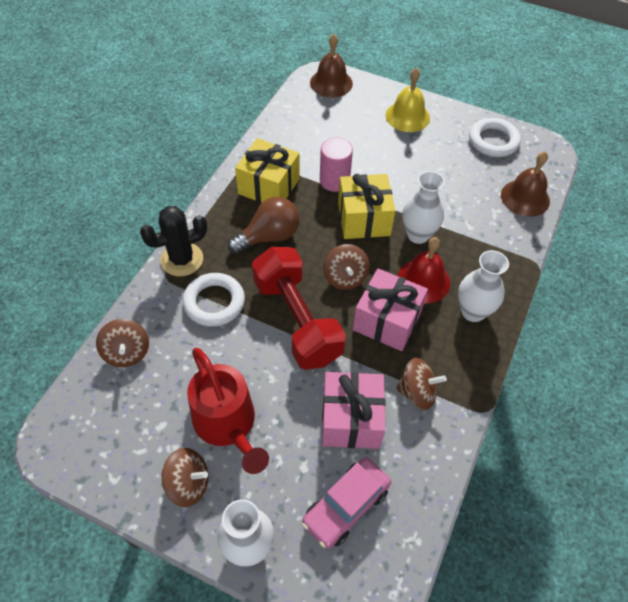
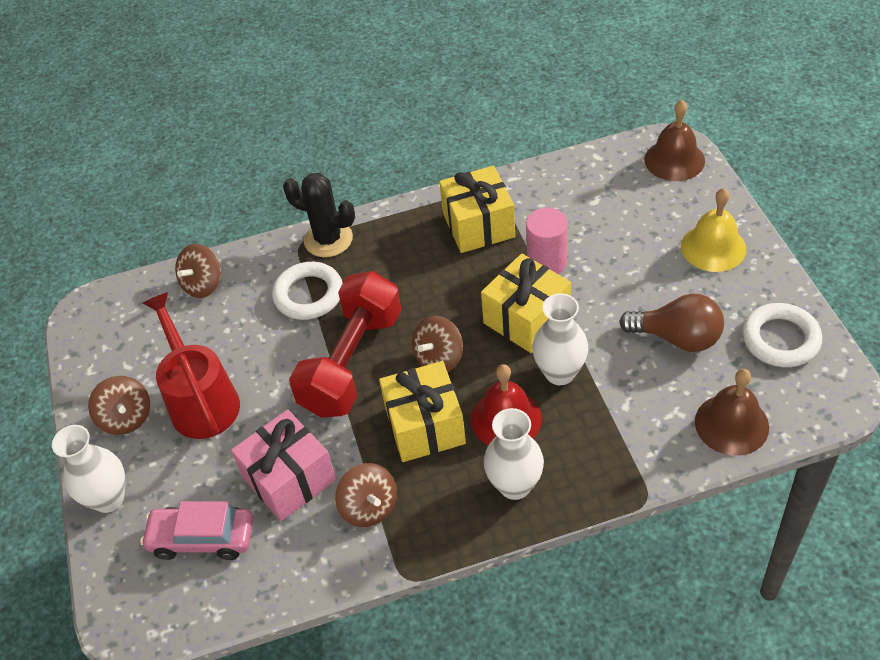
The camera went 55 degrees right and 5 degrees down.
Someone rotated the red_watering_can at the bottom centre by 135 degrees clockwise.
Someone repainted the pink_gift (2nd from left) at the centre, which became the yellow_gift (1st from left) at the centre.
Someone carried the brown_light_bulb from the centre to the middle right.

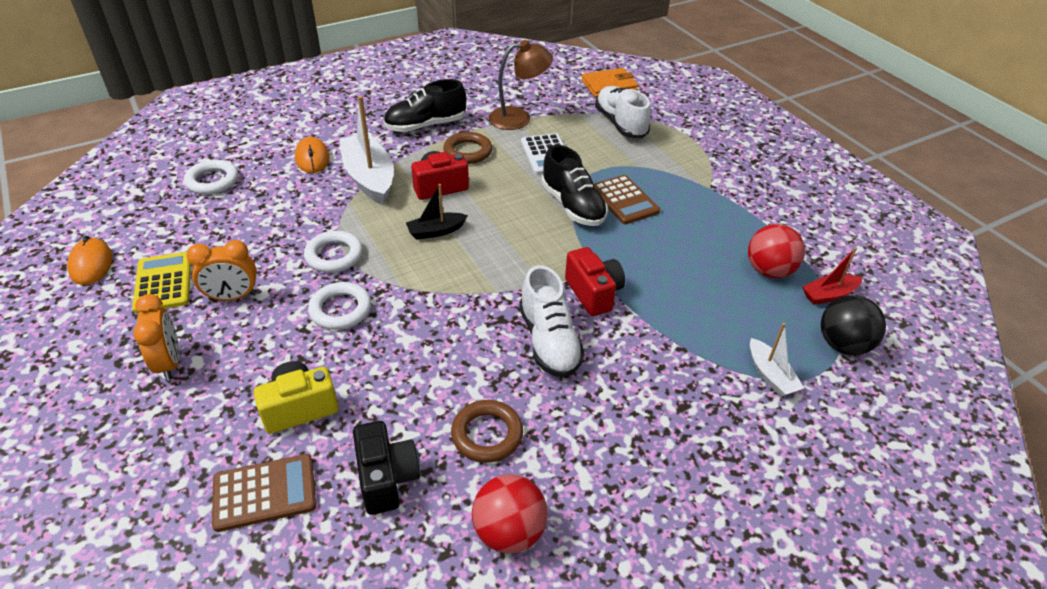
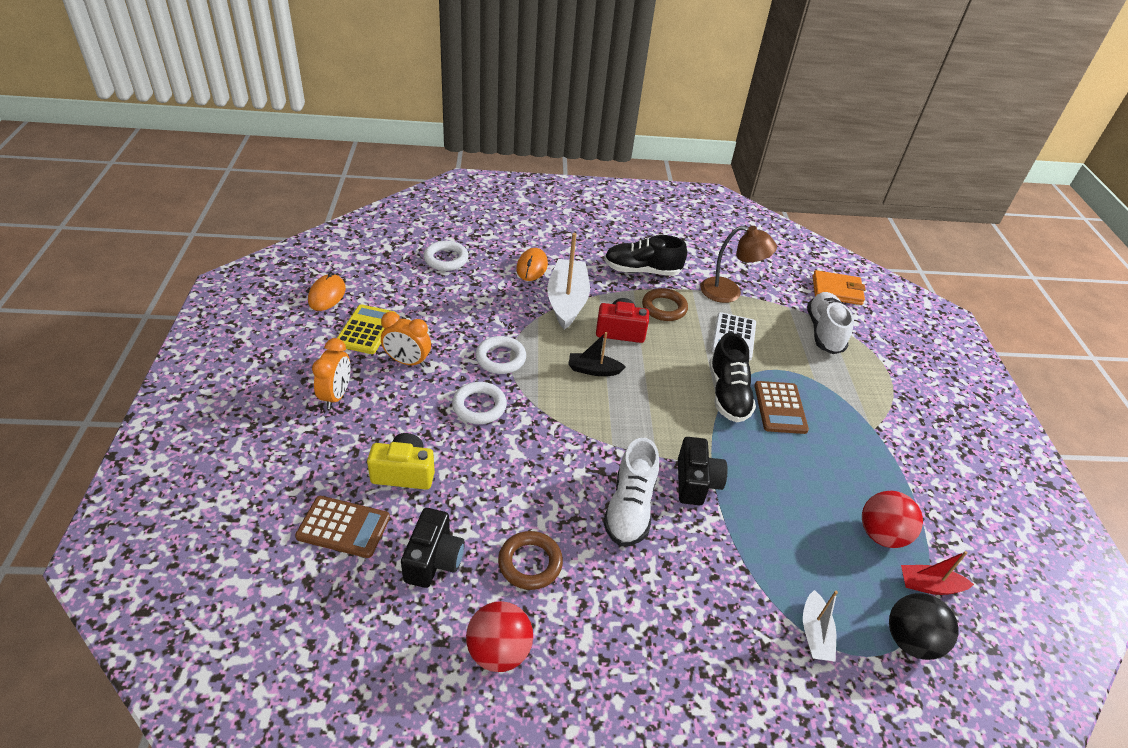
The camera went 25 degrees right and 0 degrees up.
Someone repainted the red_camera (2nd from left) at the centre, which became the black_camera (2nd from left) at the centre.

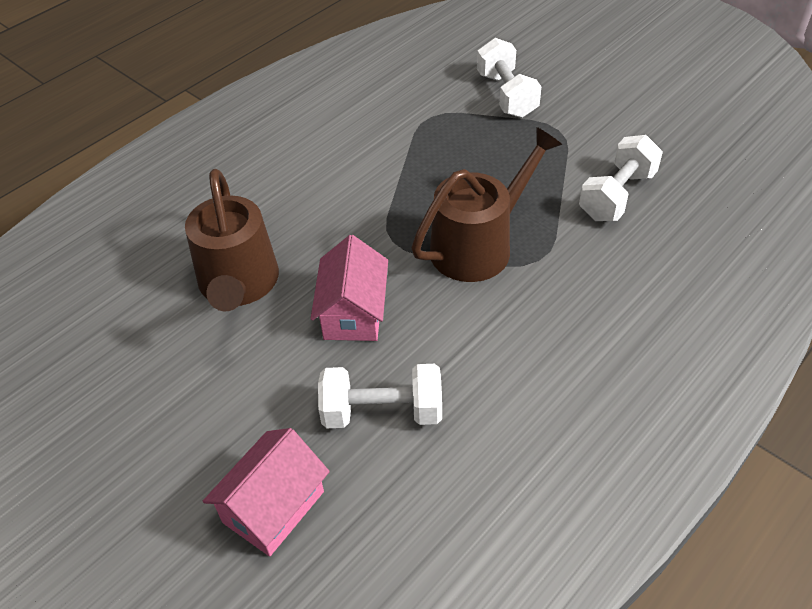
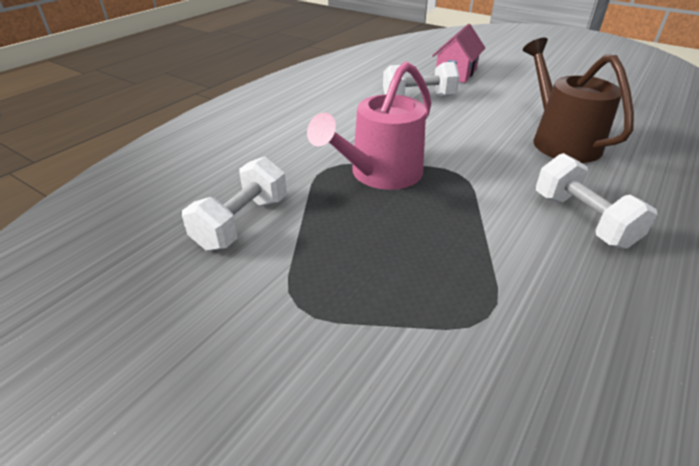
The camera went 170 degrees right and 10 degrees down.
Someone repainted the brown_watering_can (2nd from left) at the centre, which became the pink_watering_can at the top centre.
Someone carried the white_dumbbell (2nd from left in the first image) from the top centre to the middle right.
Someone took away the pink_house (2nd from left) at the centre.

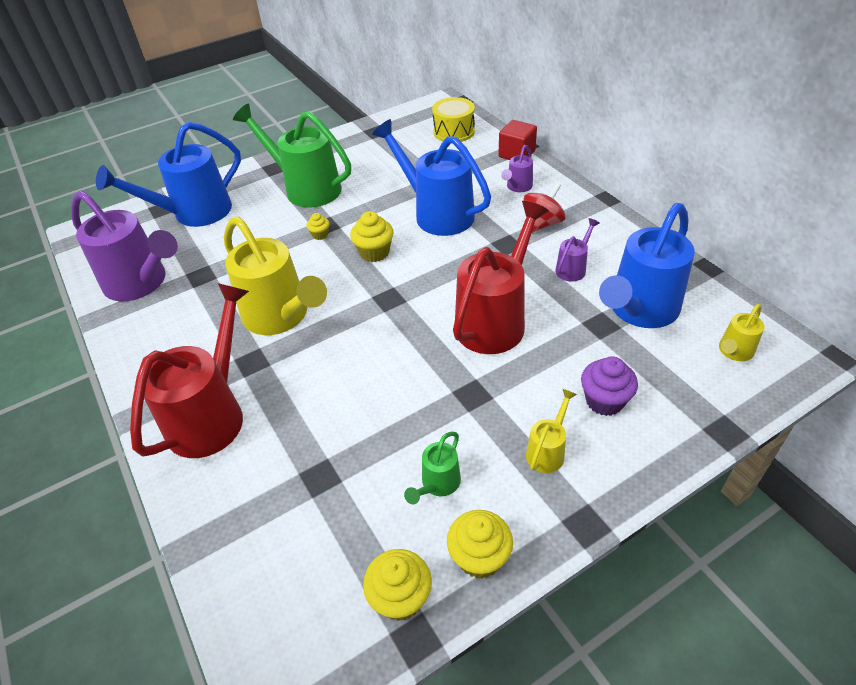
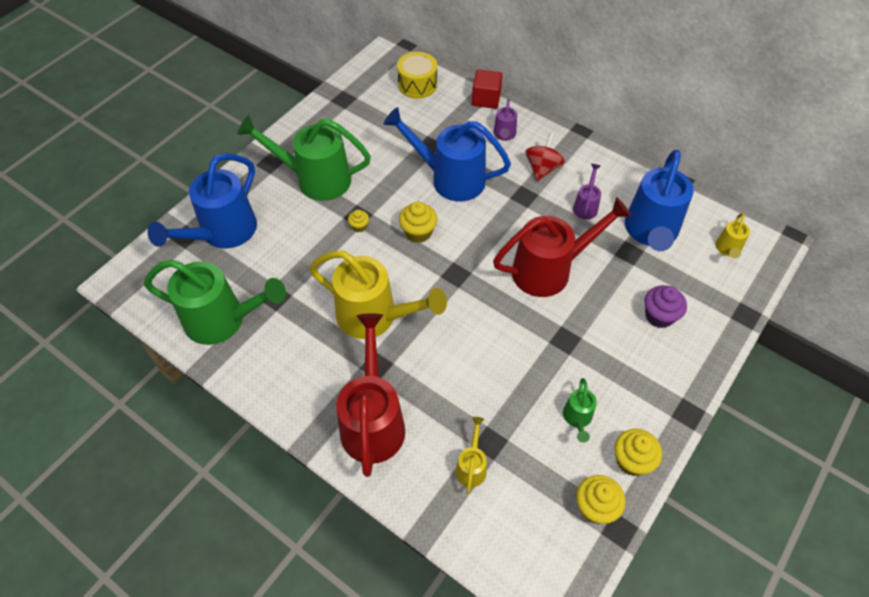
The camera went 25 degrees left and 10 degrees up.
Someone repainted the purple_watering_can (1st from left) at the middle left, which became the green_watering_can (1st from left) at the middle left.
Someone carried the yellow_watering_can (2nd from left) from the centre to the bottom centre.
Someone rotated the red_watering_can (2nd from left) at the centre by 60 degrees clockwise.

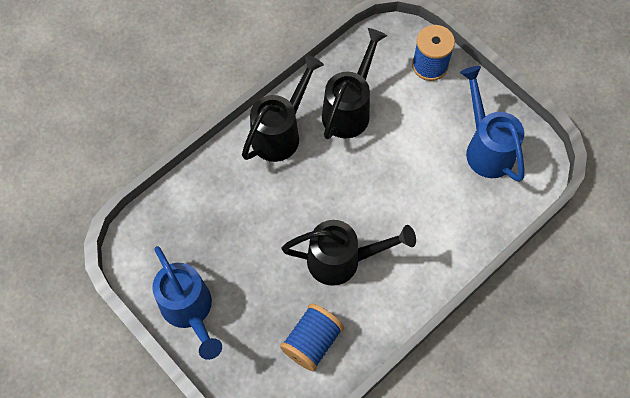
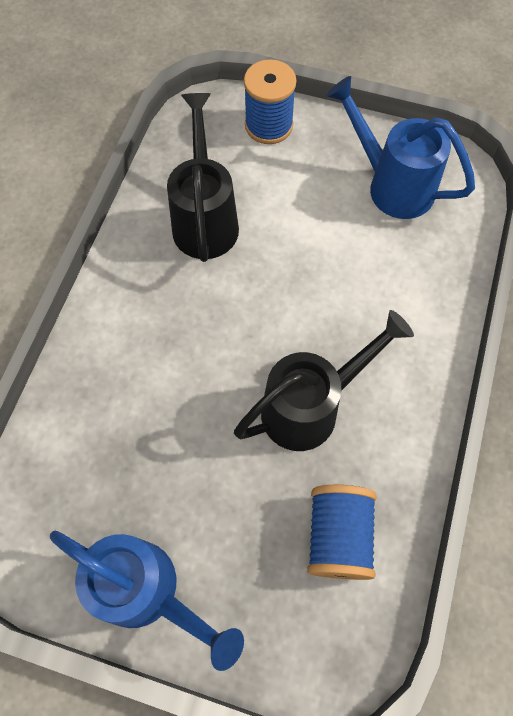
The camera went 30 degrees left and 0 degrees up.
Someone took away the black_watering_can (1st from left) at the top centre.

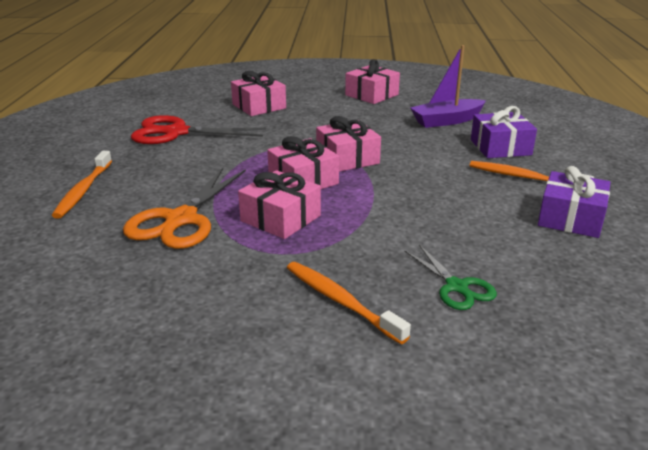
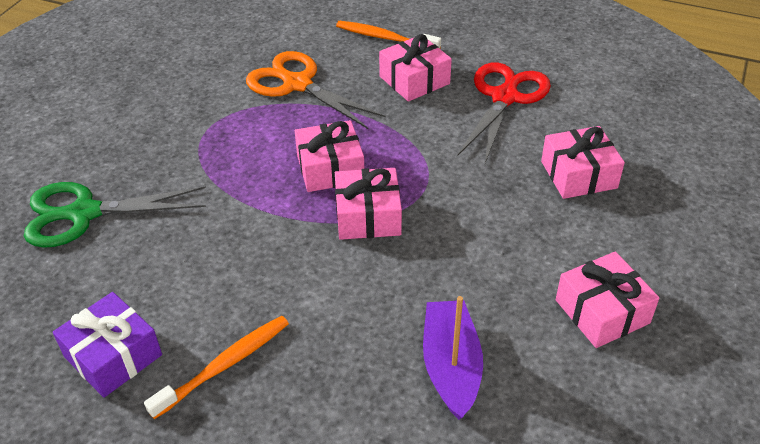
The camera went 110 degrees right and 15 degrees up.
Someone scaled the green_scissors at the middle right by 1.75.
Someone carried the pink_gift (2nd from left in the first image) from the centre to the top centre.
Someone took away the orange_toothbrush (2nd from left) at the bottom centre.
Someone took away the purple_gift (1st from left) at the top right.

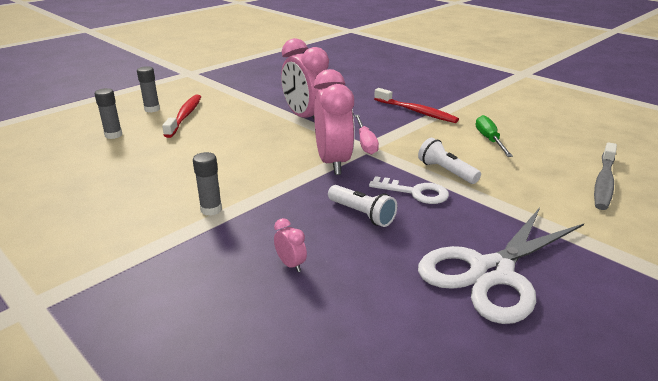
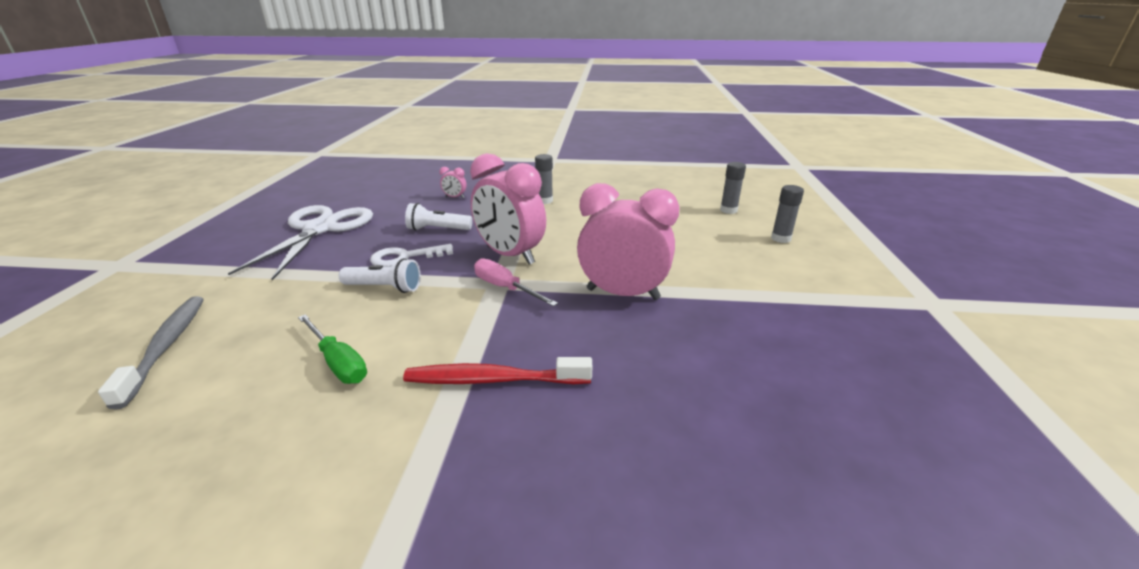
The camera went 140 degrees right and 0 degrees up.
Someone took away the red_toothbrush (1st from left) at the top left.

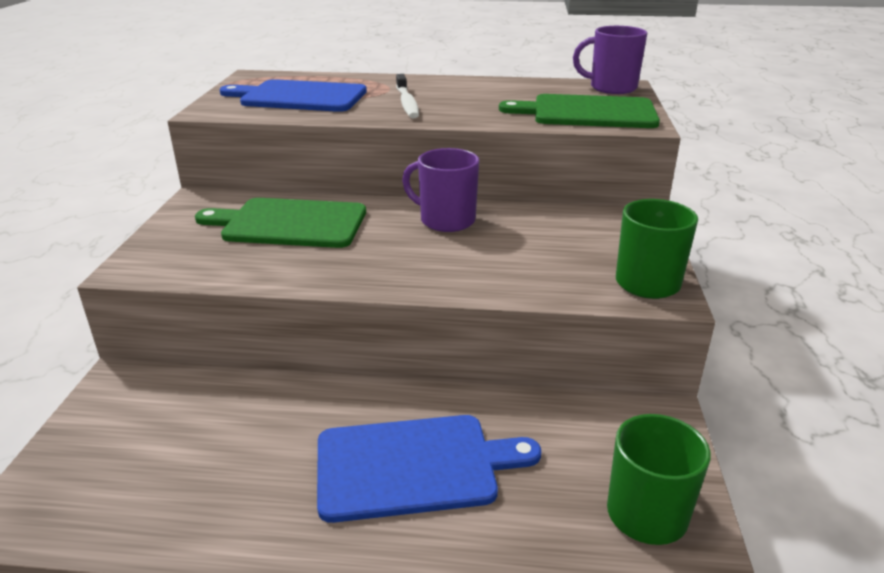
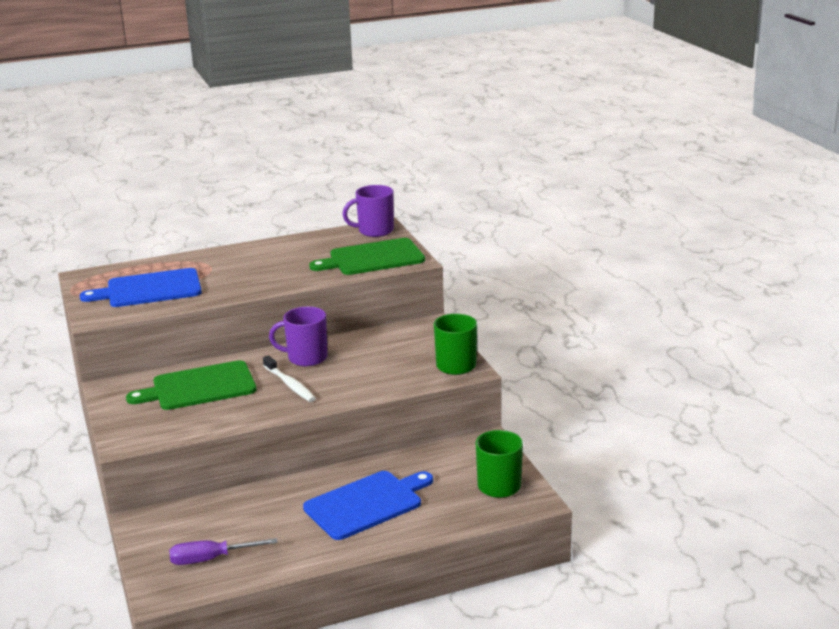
The camera went 25 degrees left and 5 degrees down.
Someone put down the purple_screwdriver at the bottom left.
Someone carried the white_toothbrush from the top centre to the centre.

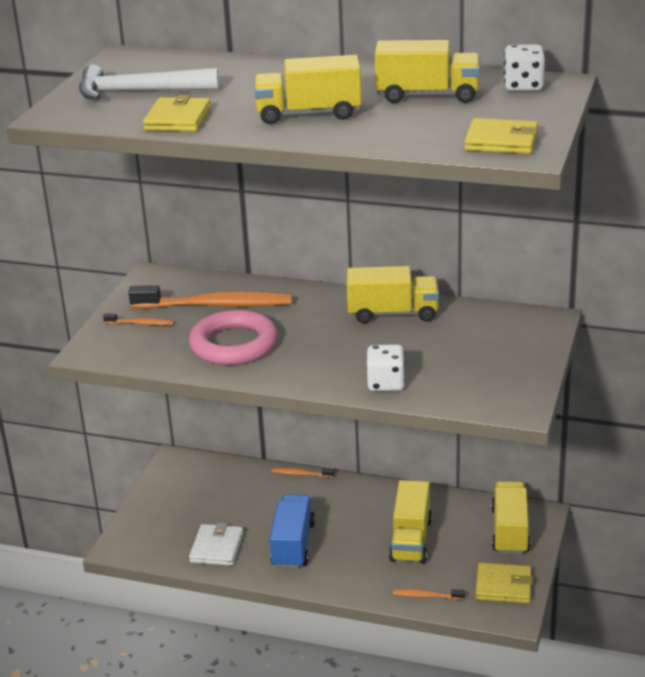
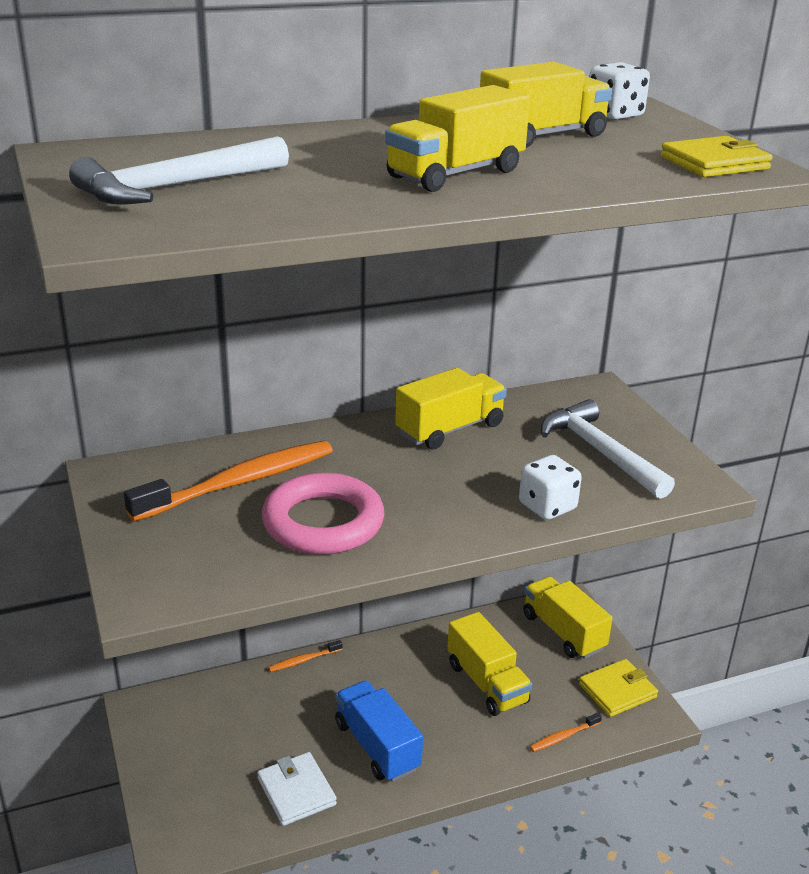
The camera went 40 degrees left and 0 degrees up.
Someone put down the white_hammer (2nd from left) at the middle right.
Someone took away the orange_toothbrush (1st from left) at the middle left.
Someone took away the yellow_wallet (1st from left) at the top left.

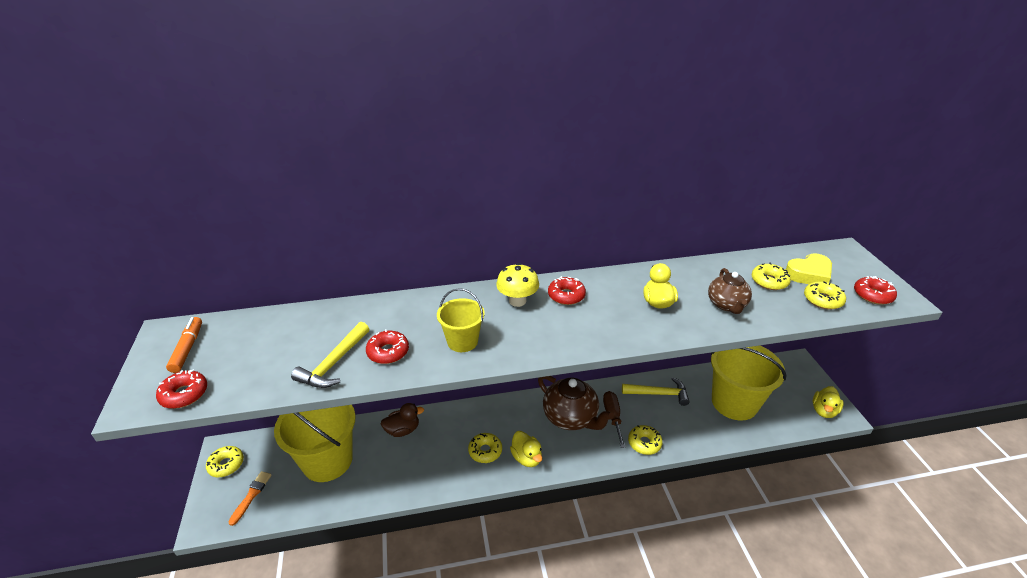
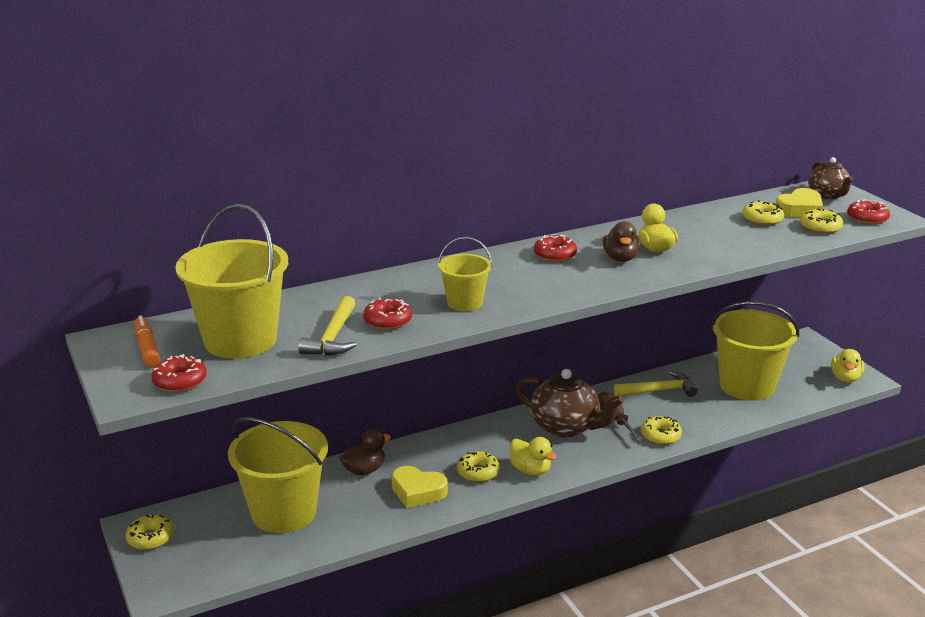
The camera went 15 degrees left and 10 degrees down.
Someone put down the yellow_bucket (1st from left) at the middle left.
Someone put down the yellow_heart (1st from left) at the bottom centre.
Someone put down the brown_duck (2nd from left) at the middle right.
Someone carried the brown_teapot (2nd from left) from the middle right to the top right.
Someone took away the orange_brush at the bottom left.
Someone took away the yellow_mushroom at the centre.

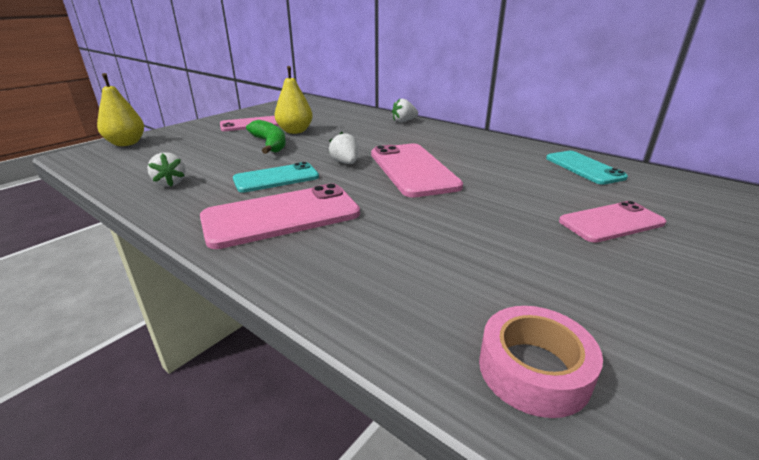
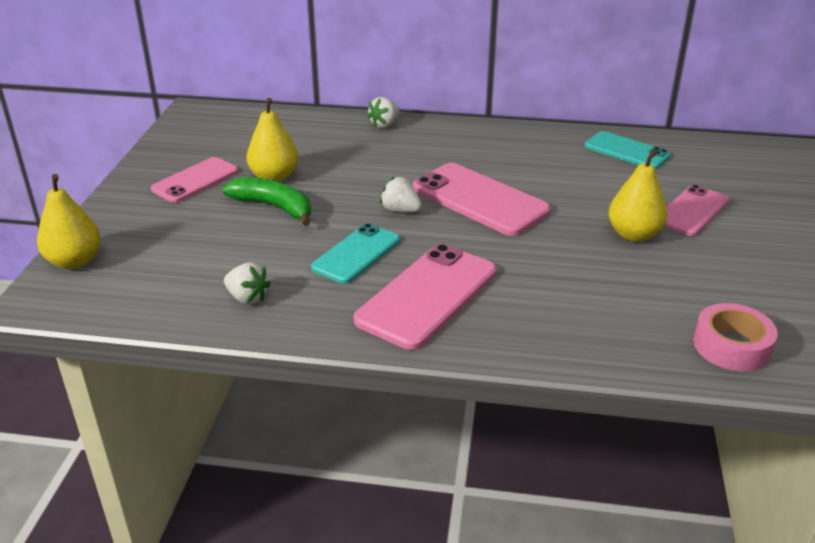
The camera went 30 degrees left and 5 degrees up.
Someone put down the yellow_pear (3rd from left) at the middle right.

